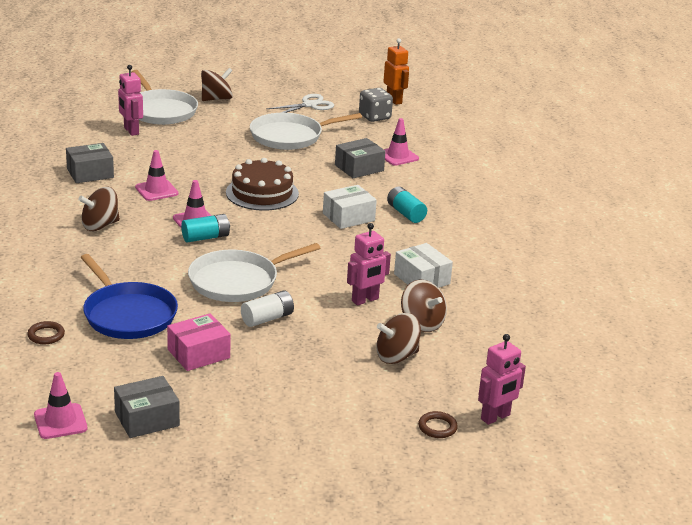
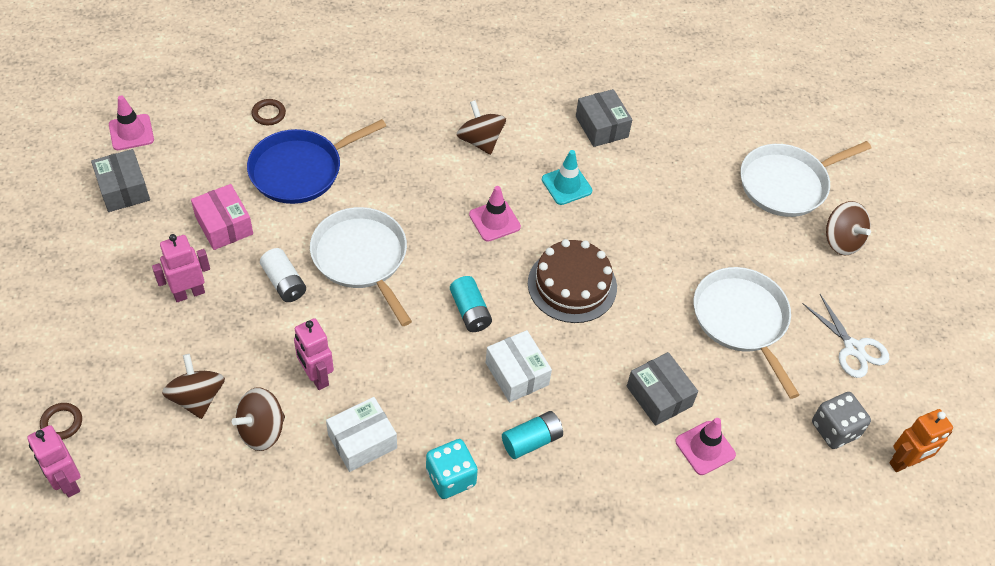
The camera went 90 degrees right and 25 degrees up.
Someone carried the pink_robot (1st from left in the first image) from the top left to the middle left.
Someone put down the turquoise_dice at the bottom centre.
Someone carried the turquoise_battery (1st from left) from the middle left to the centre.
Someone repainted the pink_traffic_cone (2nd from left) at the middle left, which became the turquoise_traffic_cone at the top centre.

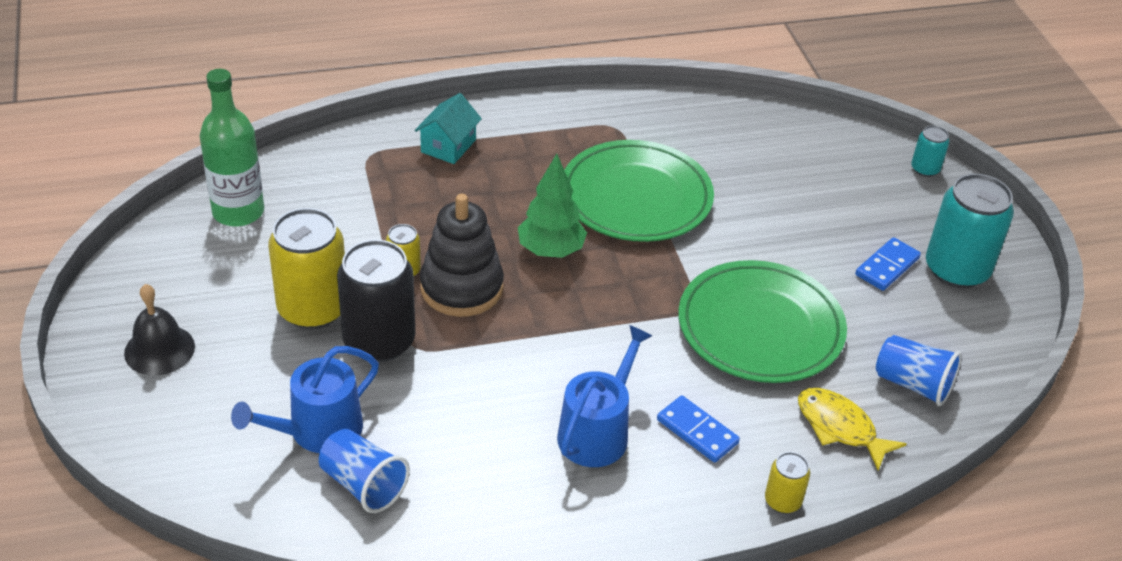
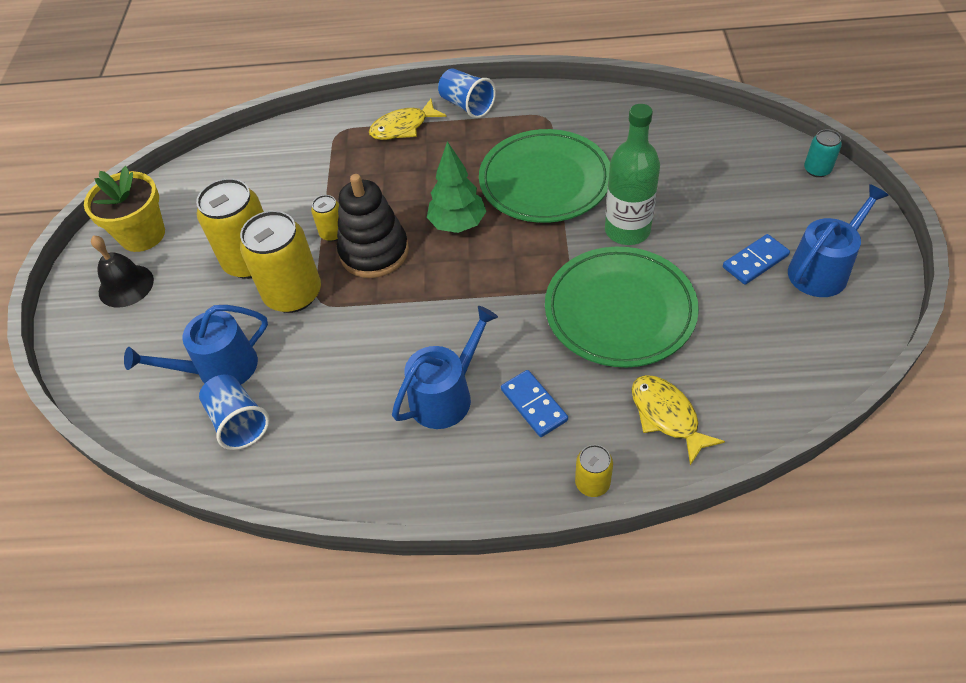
The camera went 20 degrees right and 10 degrees up.
Someone put down the yellow_flower_pot at the top left.
Someone repainted the black_can at the centre, which became the yellow_can (2nd from left) at the middle left.
Someone swapped the turquoise_house at the top centre for the yellow_fish (1st from left) at the top centre.
Someone carried the blue_cup (2nd from left) from the middle right to the top centre.
Someone carried the green_bottle from the top left to the top centre.
Someone swapped the turquoise_can (2nd from left) at the middle right for the blue_watering_can (3rd from left) at the middle right.

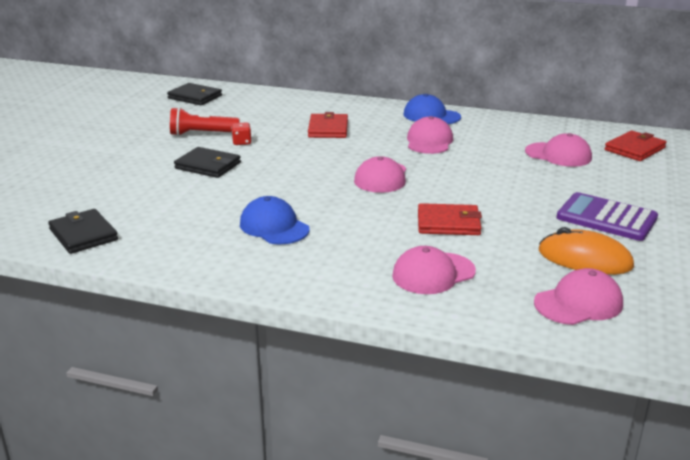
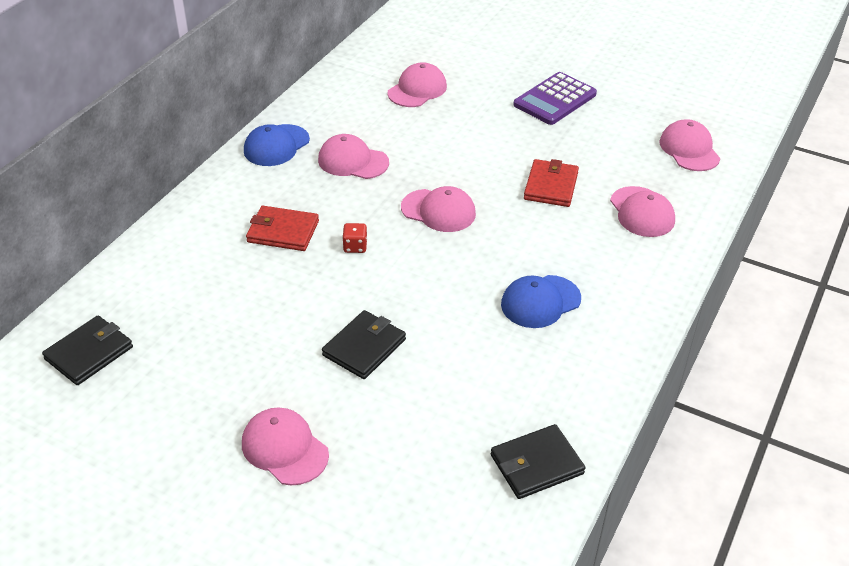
The camera went 80 degrees left and 15 degrees up.
Someone put down the pink_cap (1st from left) at the bottom centre.
Someone carried the red_dice from the top centre to the centre.
Someone took away the red_flashlight at the top left.
Someone took away the orange_mouse at the middle right.
Someone took away the red_wallet (3rd from left) at the top right.

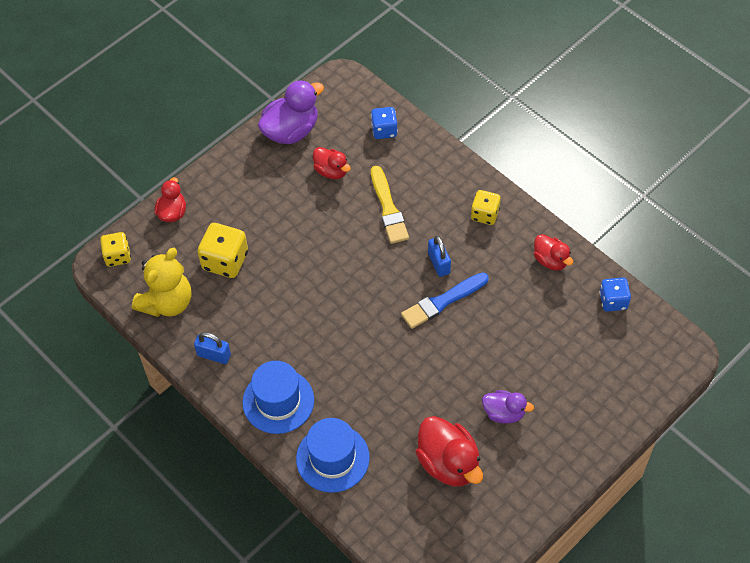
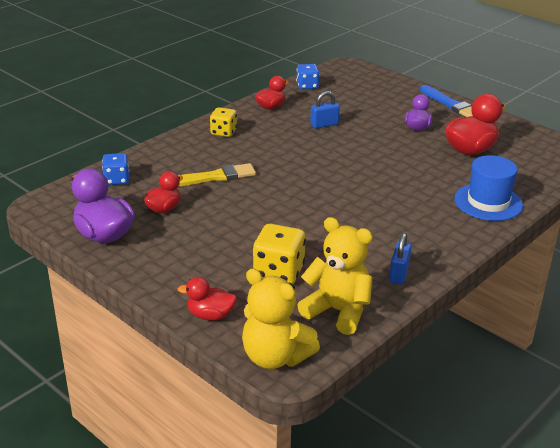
The camera went 95 degrees left and 25 degrees down.
Someone swapped the yellow_dice (1st from left) at the middle left for the yellow_teddy_bear (1st from left) at the bottom centre.
Someone carried the blue_padlock (2nd from left in the first image) from the centre to the top centre.
Someone carried the blue_brush from the centre to the top right.
Someone took away the blue_hat (1st from left) at the bottom centre.

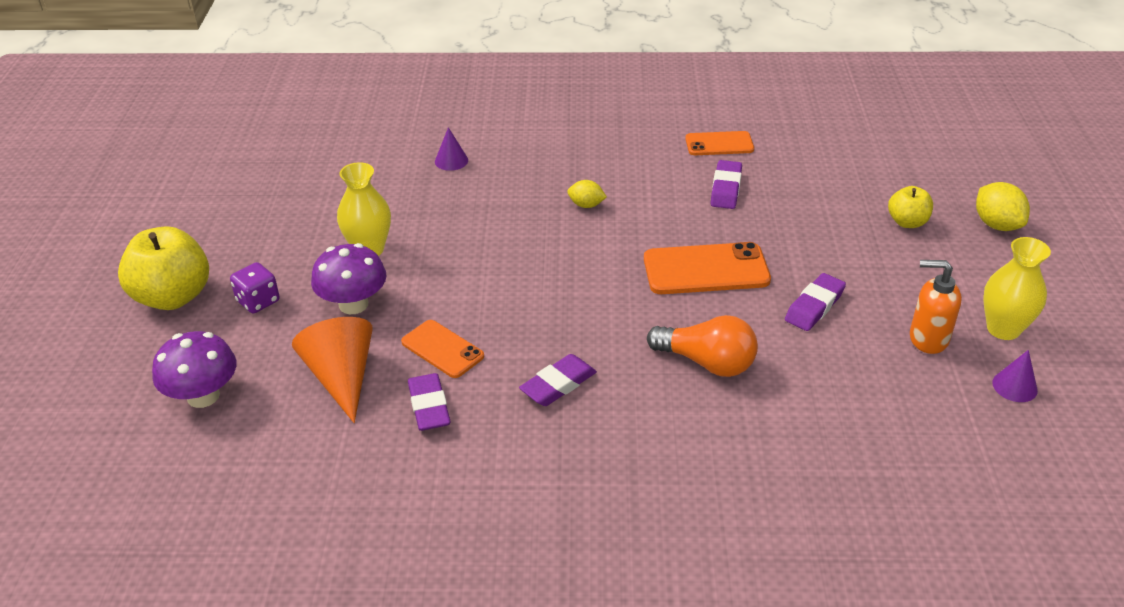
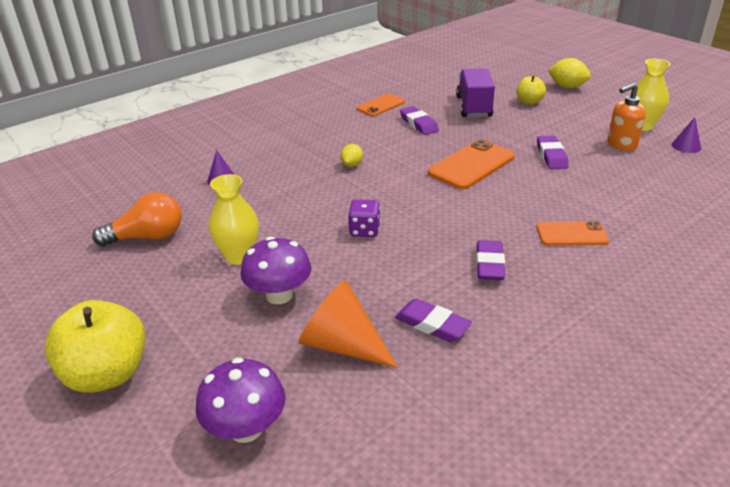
The camera went 40 degrees left and 5 degrees down.
Someone carried the orange_light_bulb from the centre to the middle left.
Someone rotated the yellow_lemon (1st from left) at the top centre by 45 degrees counterclockwise.
Someone carried the purple_dice from the middle left to the centre.
Someone put down the purple_truck at the top centre.
Someone carried the orange_phone (1st from left in the first image) from the centre to the middle right.

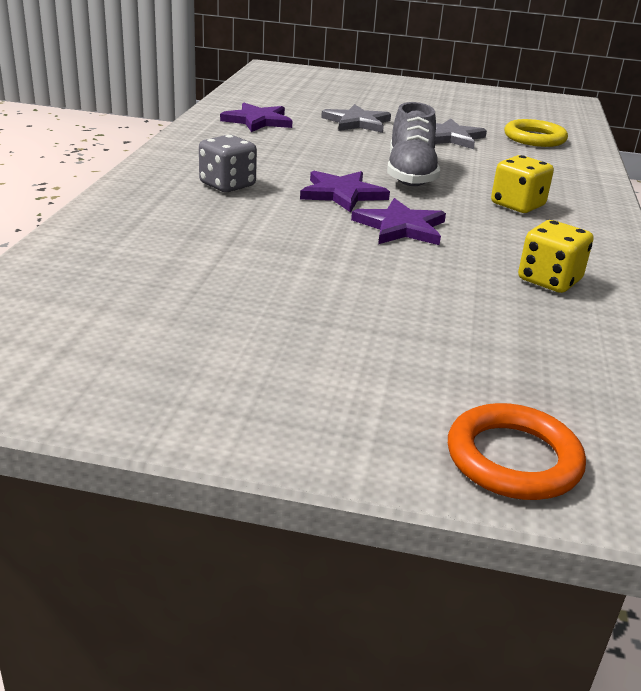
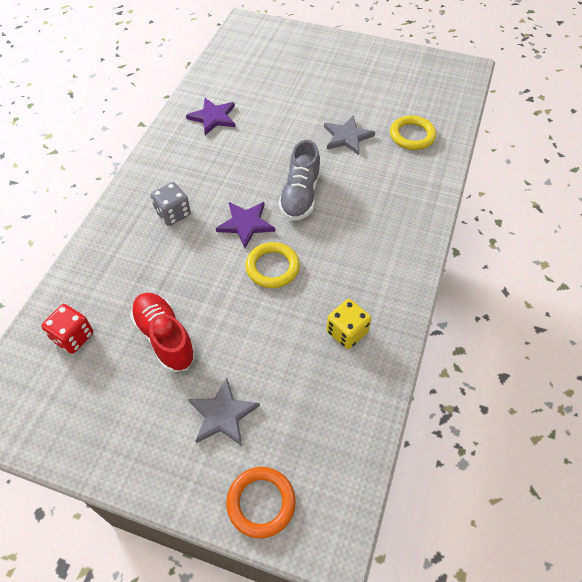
The camera went 10 degrees right and 25 degrees up.
Someone put down the red_dice at the middle left.
Someone put down the red_shoe at the middle left.
Someone carried the grey_star (1st from left) from the top centre to the bottom centre.
Someone swapped the purple_star (3rd from left) at the top centre for the yellow_ring (1st from left) at the centre.
Someone took away the yellow_dice (1st from left) at the top right.

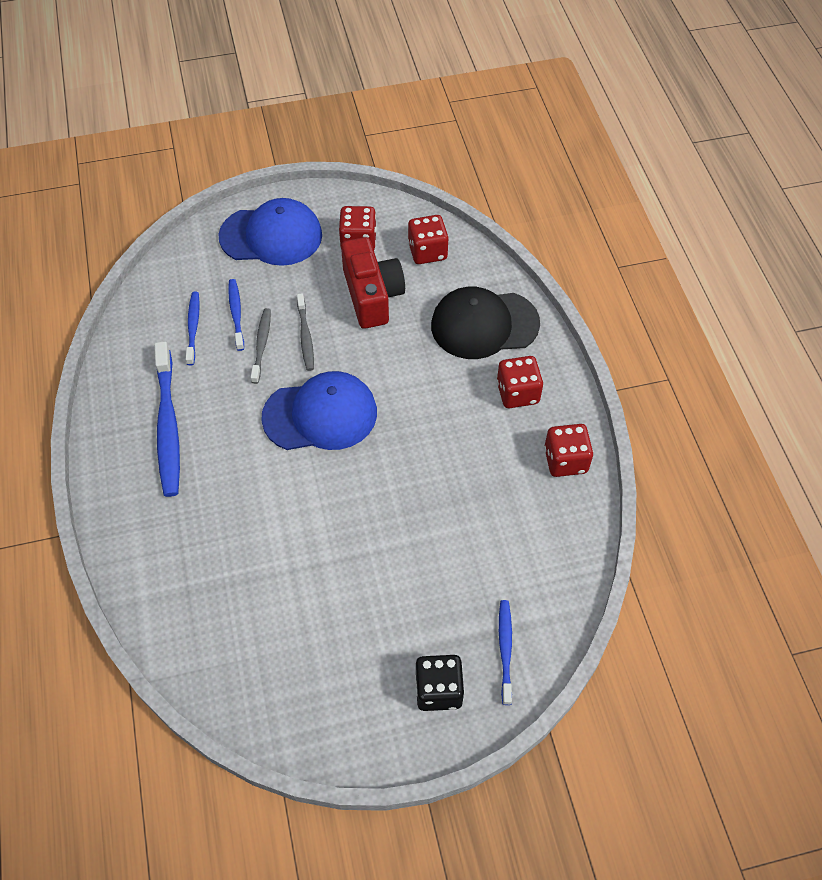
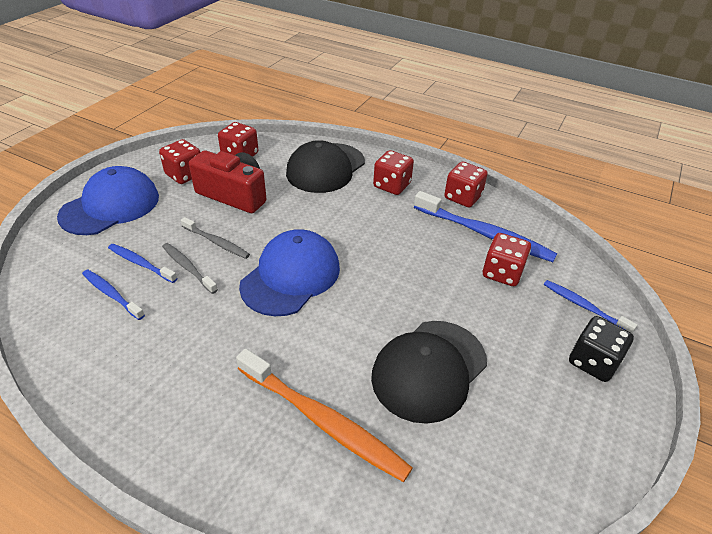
The camera went 50 degrees left and 15 degrees down.
Someone put down the orange_toothbrush at the bottom centre.
Someone put down the black_cap (2nd from left) at the bottom centre.
Someone carried the blue_toothbrush (1st from left in the first image) from the middle left to the middle right.
Someone put down the red_dice (5th from left) at the middle right.

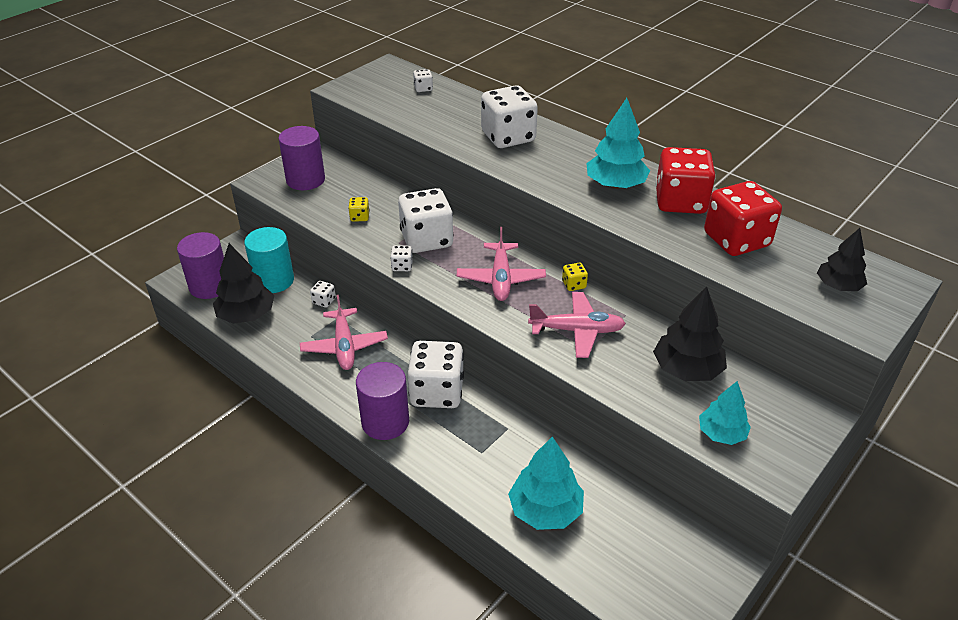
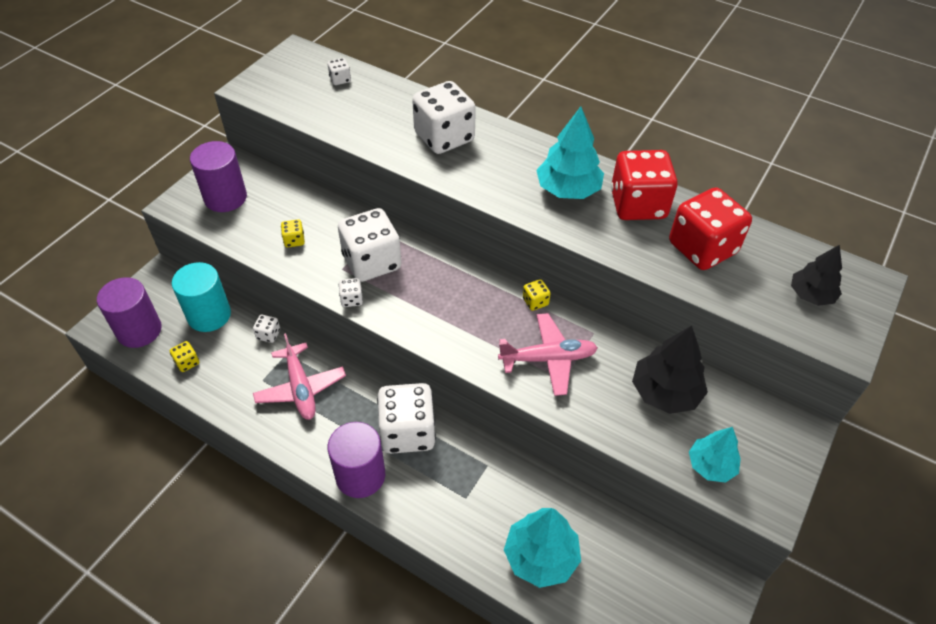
The camera went 10 degrees left and 10 degrees up.
Someone swapped the black_tree (1st from left) at the middle left for the yellow_dice (1st from left) at the middle left.
Someone took away the pink_plane (2nd from left) at the centre.

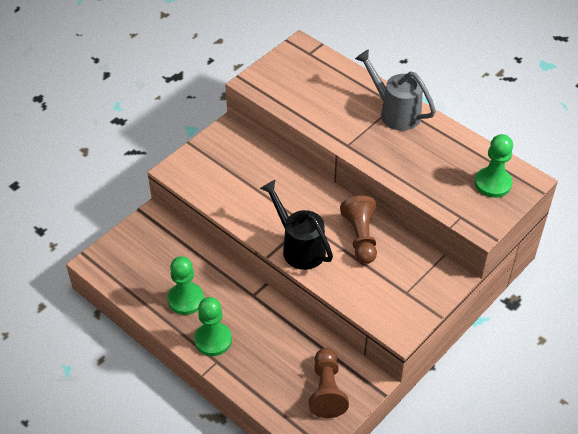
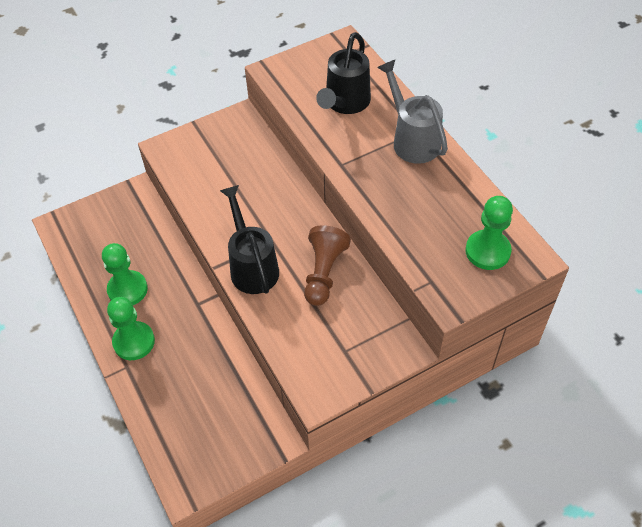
The camera went 20 degrees right and 5 degrees up.
Someone put down the black_watering_can (2nd from left) at the top centre.
Someone took away the brown_pawn (1st from left) at the bottom centre.

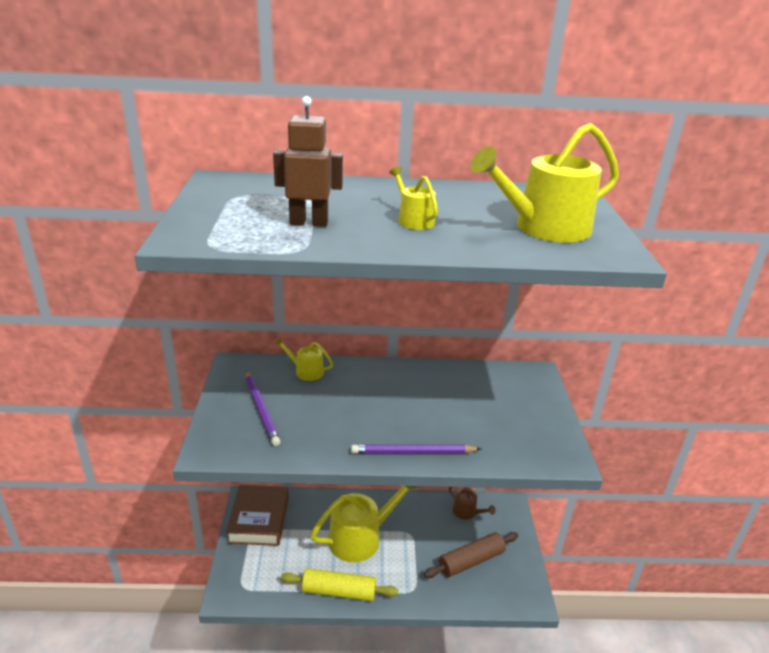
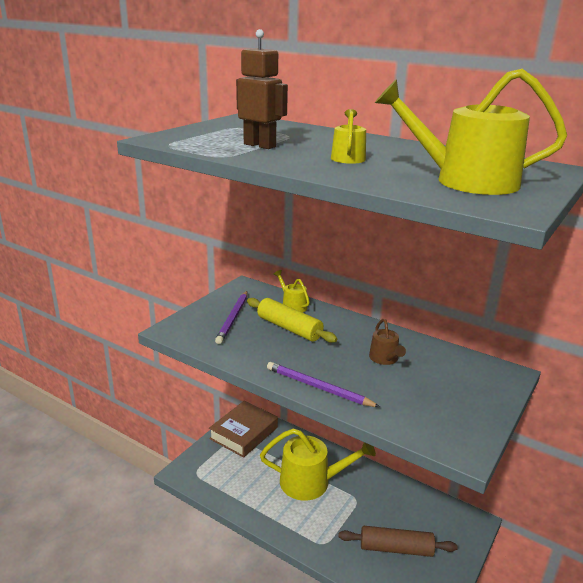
The camera went 35 degrees right and 5 degrees down.
Someone carried the yellow_rolling_pin from the bottom centre to the centre.
Someone carried the brown_watering_can from the bottom centre to the centre.

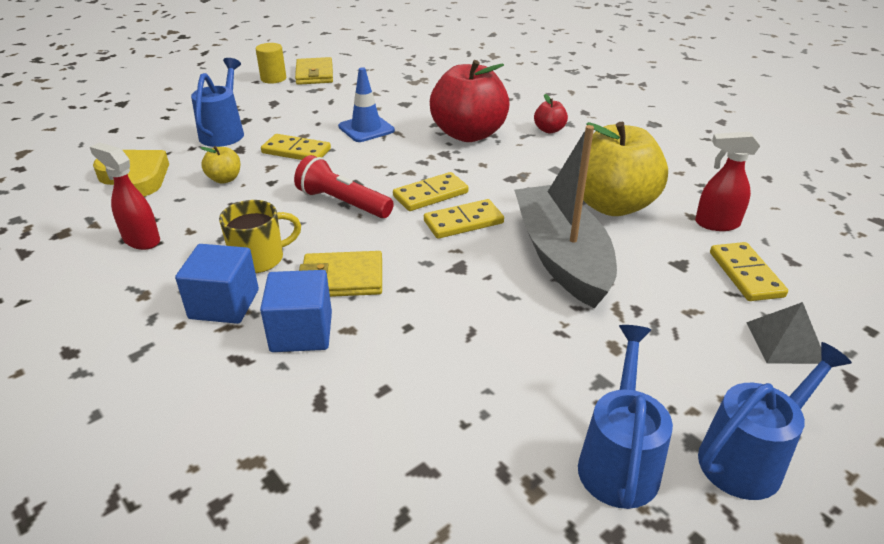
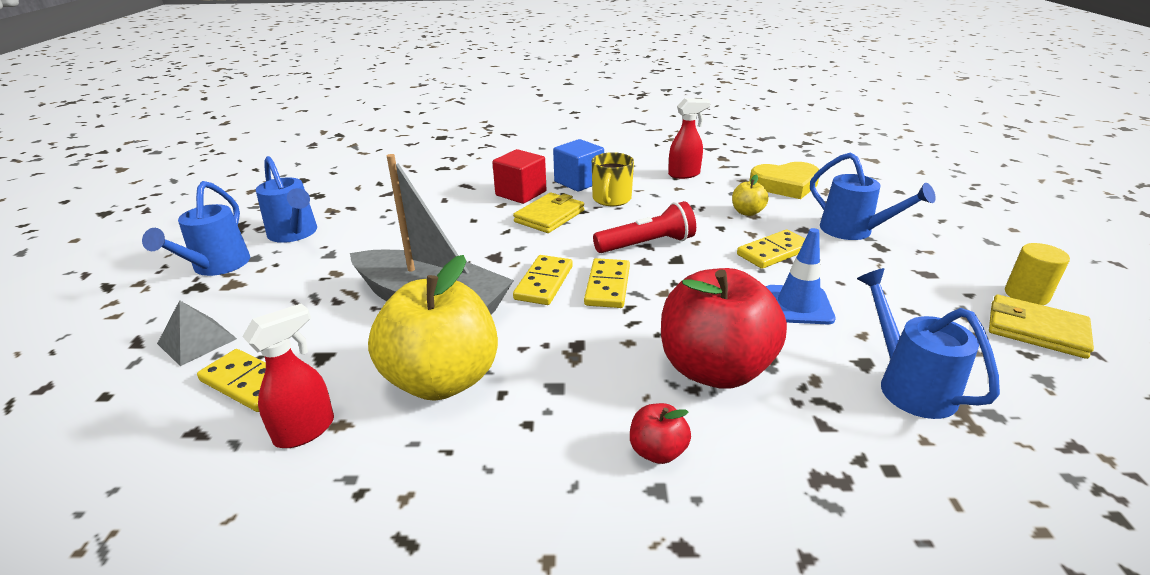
The camera went 130 degrees right and 5 degrees down.
Someone repainted the blue_cube (2nd from left) at the centre, which became the red_cube at the top centre.
Someone put down the blue_watering_can (4th from left) at the middle right.

